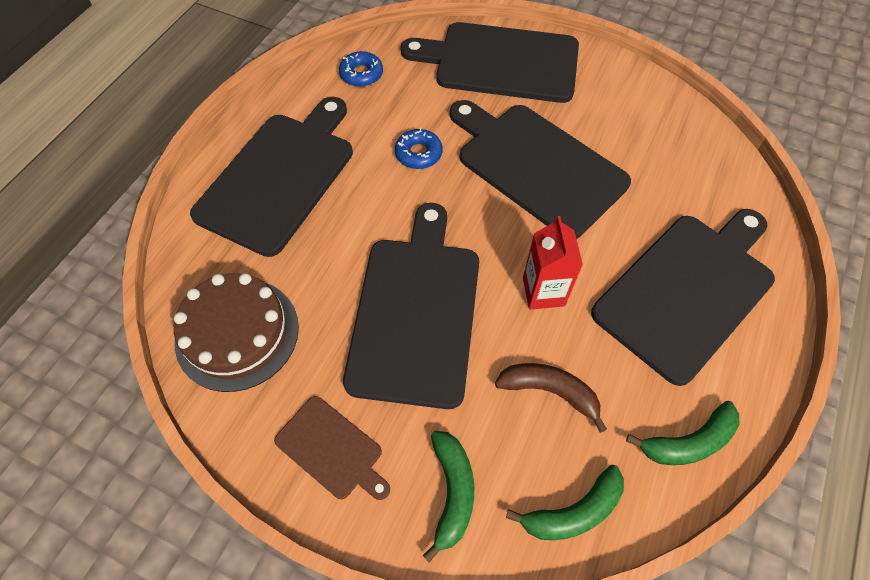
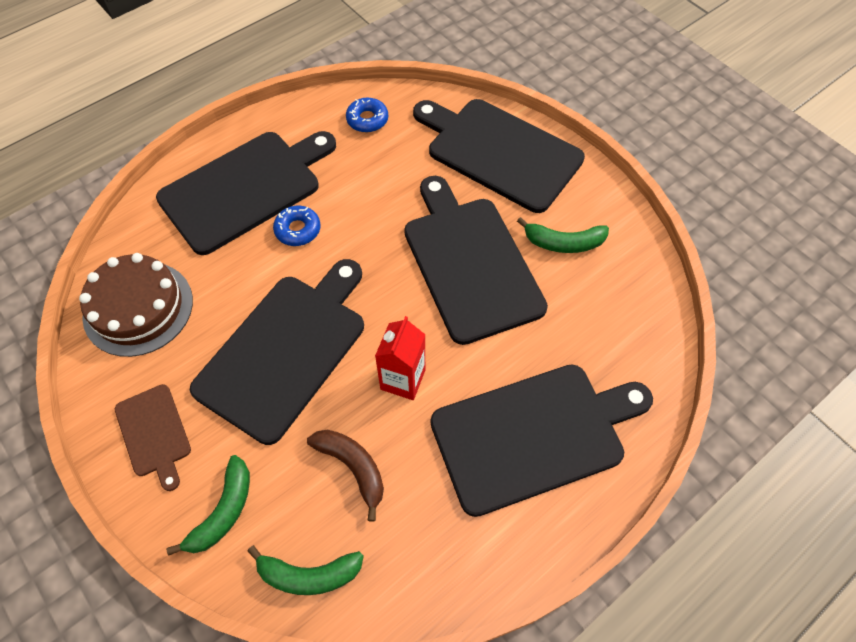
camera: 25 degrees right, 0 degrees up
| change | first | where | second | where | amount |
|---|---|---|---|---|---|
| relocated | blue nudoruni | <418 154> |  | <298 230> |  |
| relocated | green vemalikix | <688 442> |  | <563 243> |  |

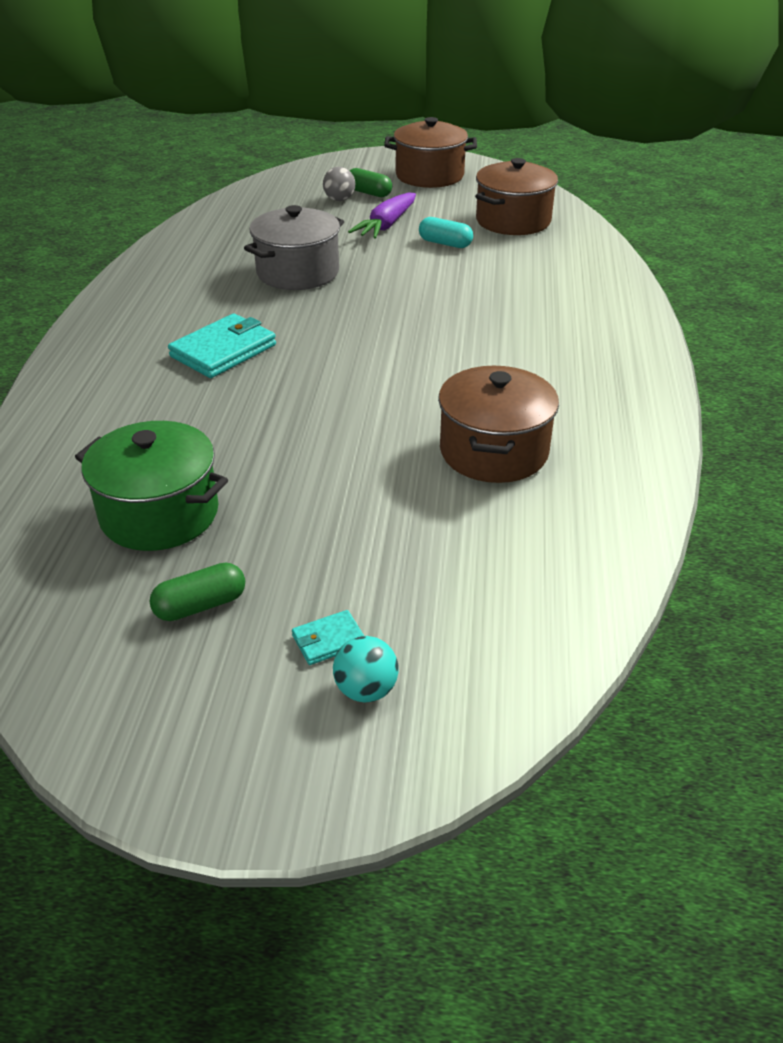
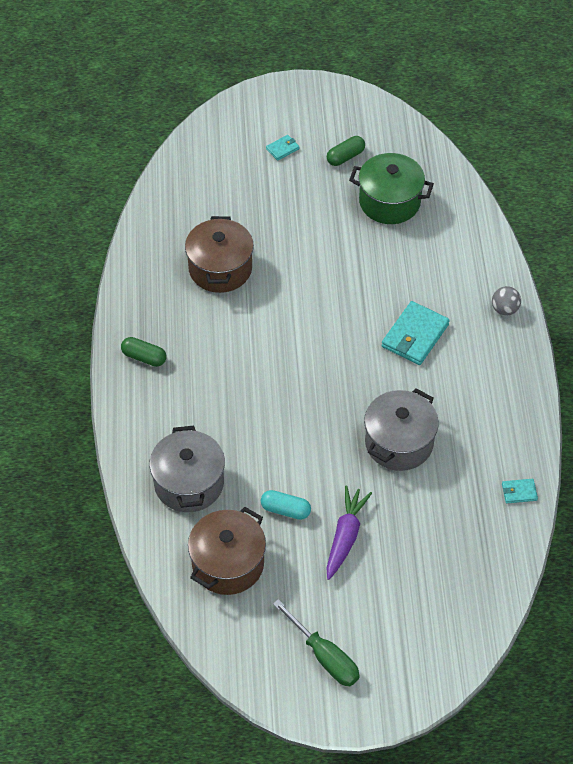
camera: 170 degrees right, 15 degrees up
| change | first | where | second | where | amount |
|---|---|---|---|---|---|
| relocated | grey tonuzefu | <339 199> |  | <504 309> |  |
| missing | turquoise tonuzefu | <366 690> |  |  |  |
| relocated | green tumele | <369 193> |  | <144 357> |  |
| exchanged | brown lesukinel | <429 176> | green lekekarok | <325 657> |  |
| appeared |  |  | grey lesukinel | <189 483> |  |
| appeared |  |  | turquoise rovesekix | <519 492> |  |

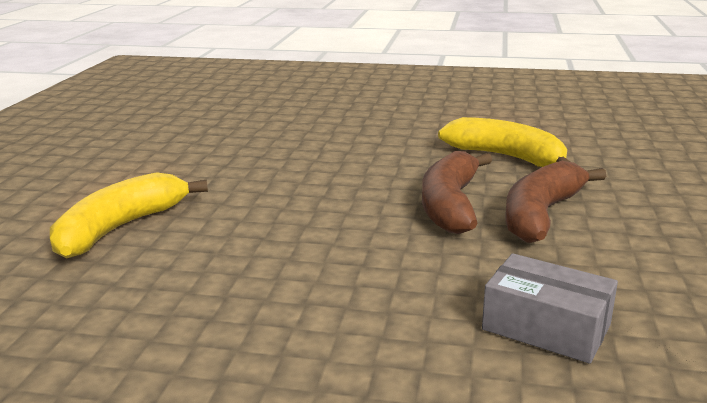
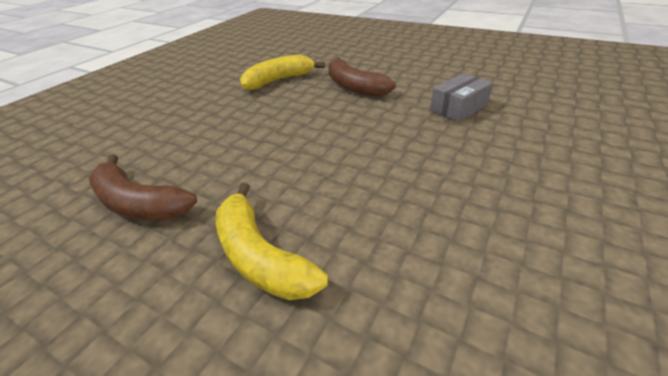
camera: 70 degrees left, 15 degrees up
| change | first | where | second | where | amount |
|---|---|---|---|---|---|
| relocated | brown vemalikix | <450 205> |  | <138 203> |  |

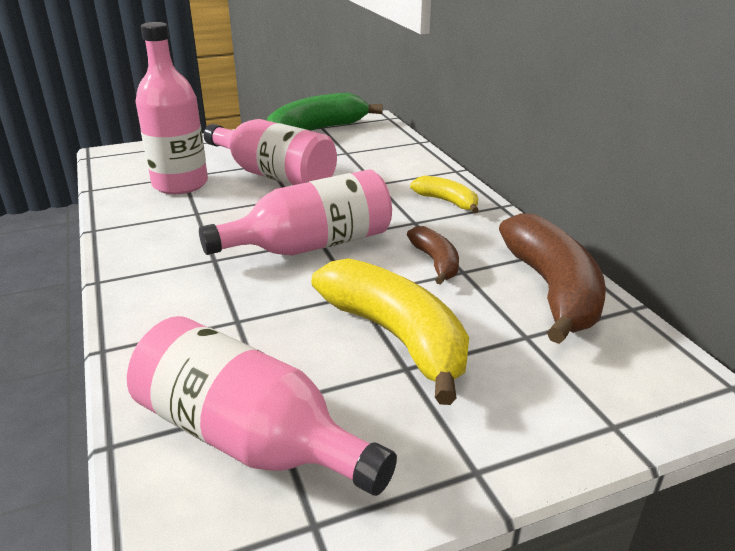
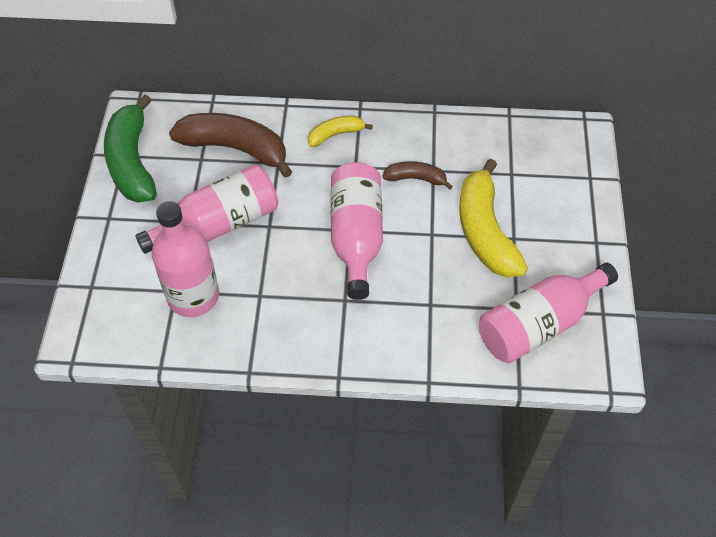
camera: 65 degrees left, 25 degrees up
| change | first | where | second | where | amount |
|---|---|---|---|---|---|
| spun | yellow vemalikix | <396 337> |  | <485 231> | 90 degrees counterclockwise |
| relocated | brown vemalikix | <552 290> |  | <235 148> |  |

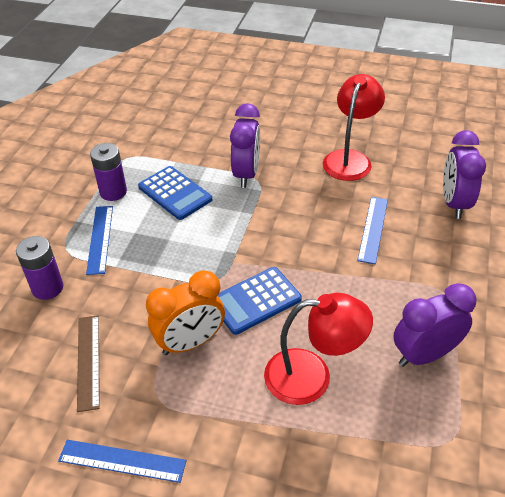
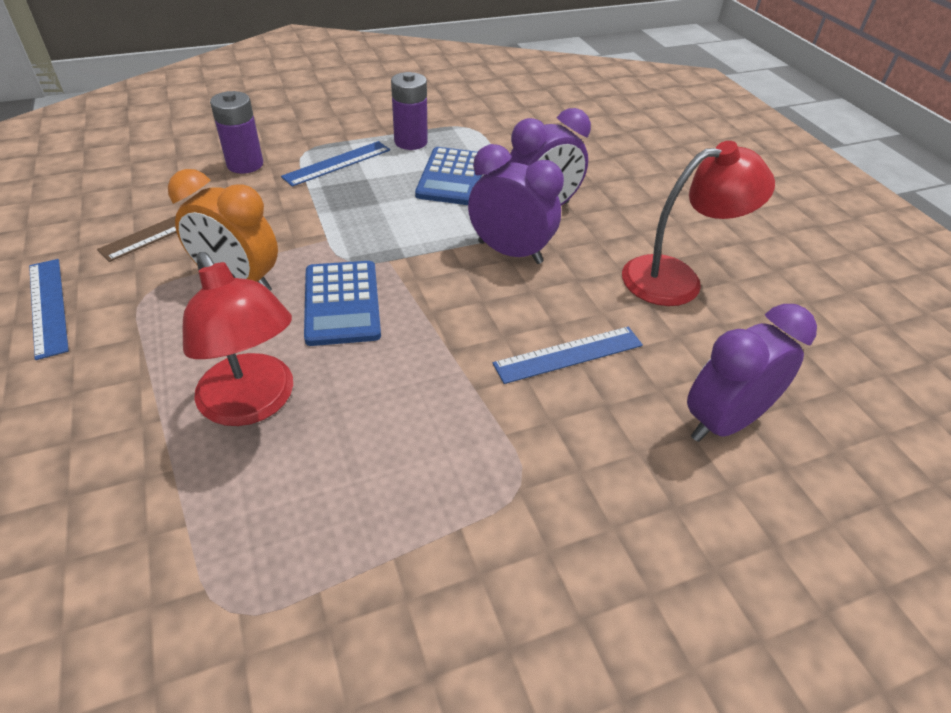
camera: 50 degrees right, 0 degrees up
| change | first | where | second | where | amount |
|---|---|---|---|---|---|
| spun | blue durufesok | <255 300> |  | <342 303> | 120 degrees counterclockwise |
| relocated | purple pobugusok | <424 355> |  | <510 252> |  |

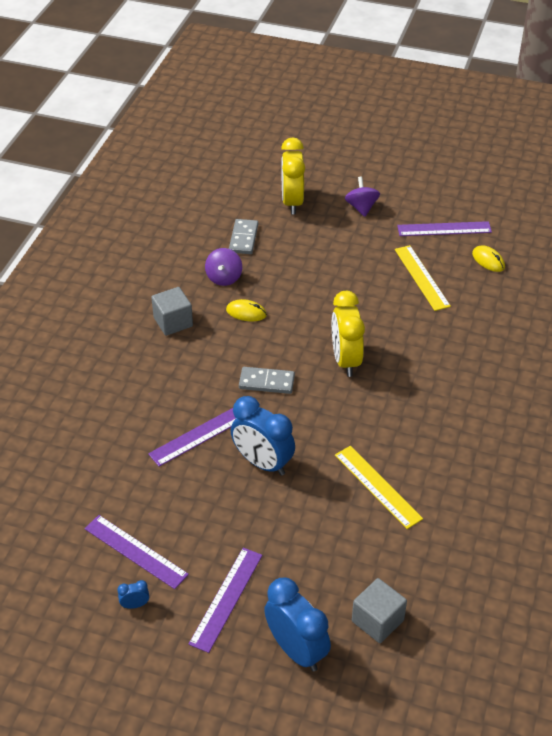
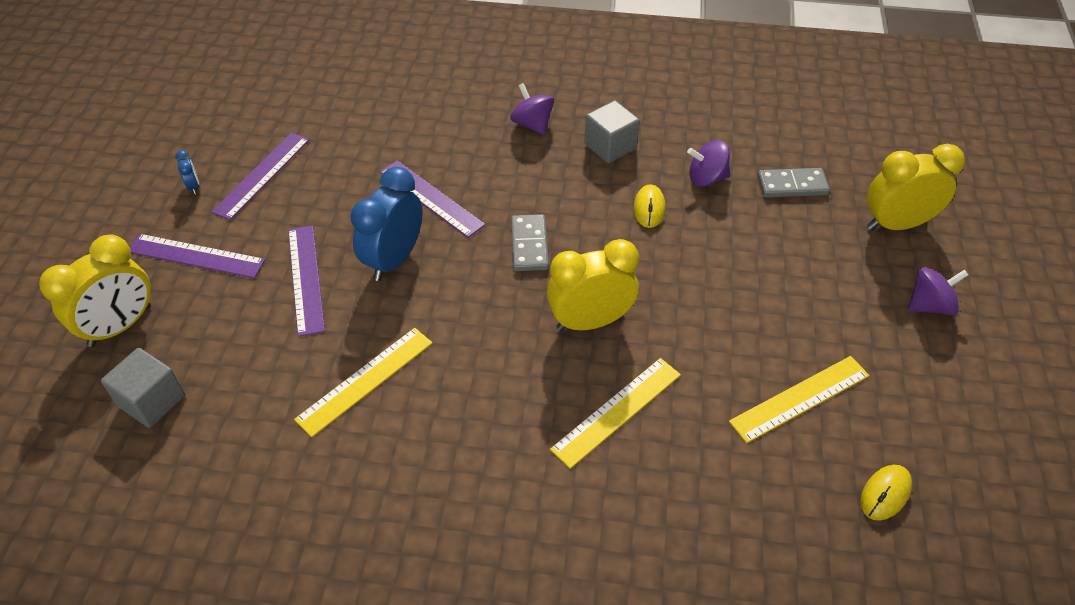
camera: 80 degrees right, 5 degrees up
| change | first | where | second | where | amount |
|---|---|---|---|---|---|
| colour | blue pobugusok | <296 650> | yellow pobugusok | <120 326> |  |
| relocated | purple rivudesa | <444 229> |  | <306 278> |  |
| appeared |  |  | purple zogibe | <532 124> |  |
| appeared |  |  | yellow rivudesa | <617 411> |  |

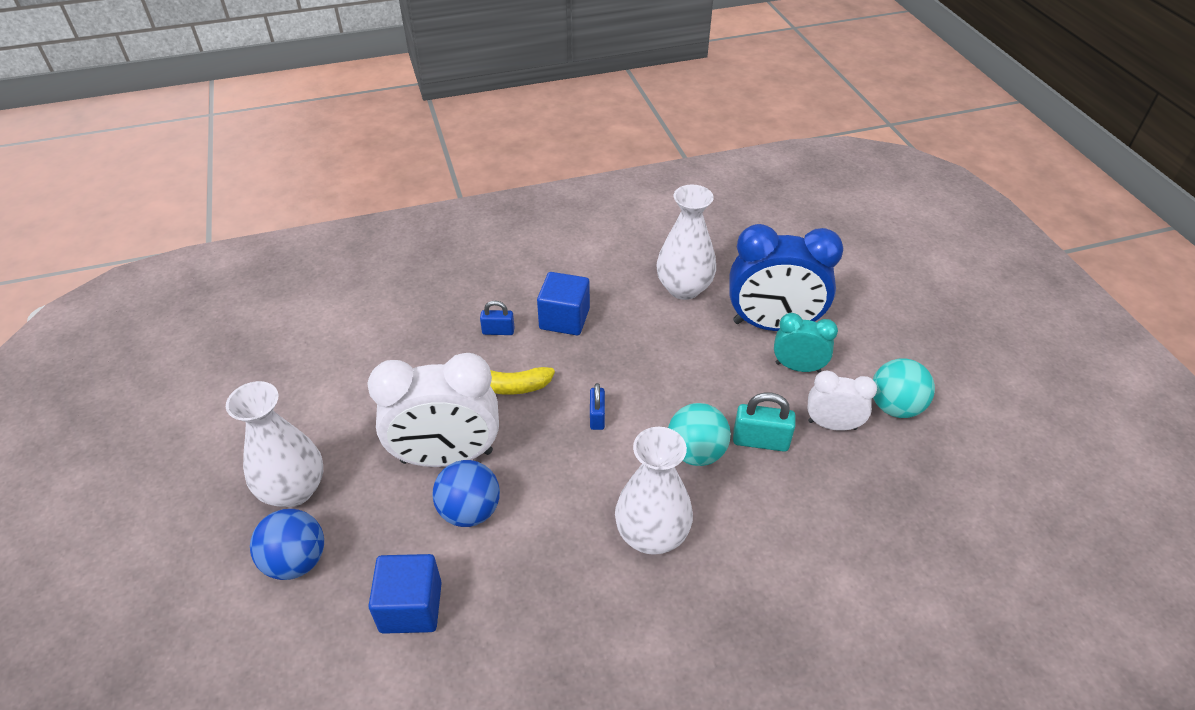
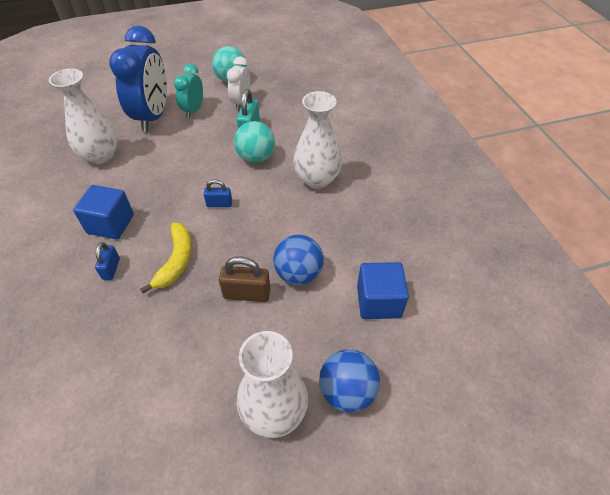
camera: 90 degrees left, 5 degrees up
| change | first | where | second | where | amount |
|---|---|---|---|---|---|
| exchanged | white pobugusok | <447 457> | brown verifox | <247 293> |  |

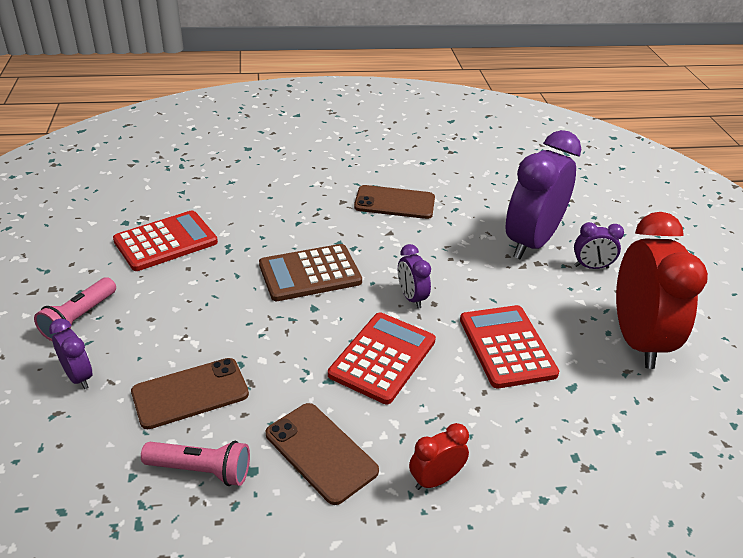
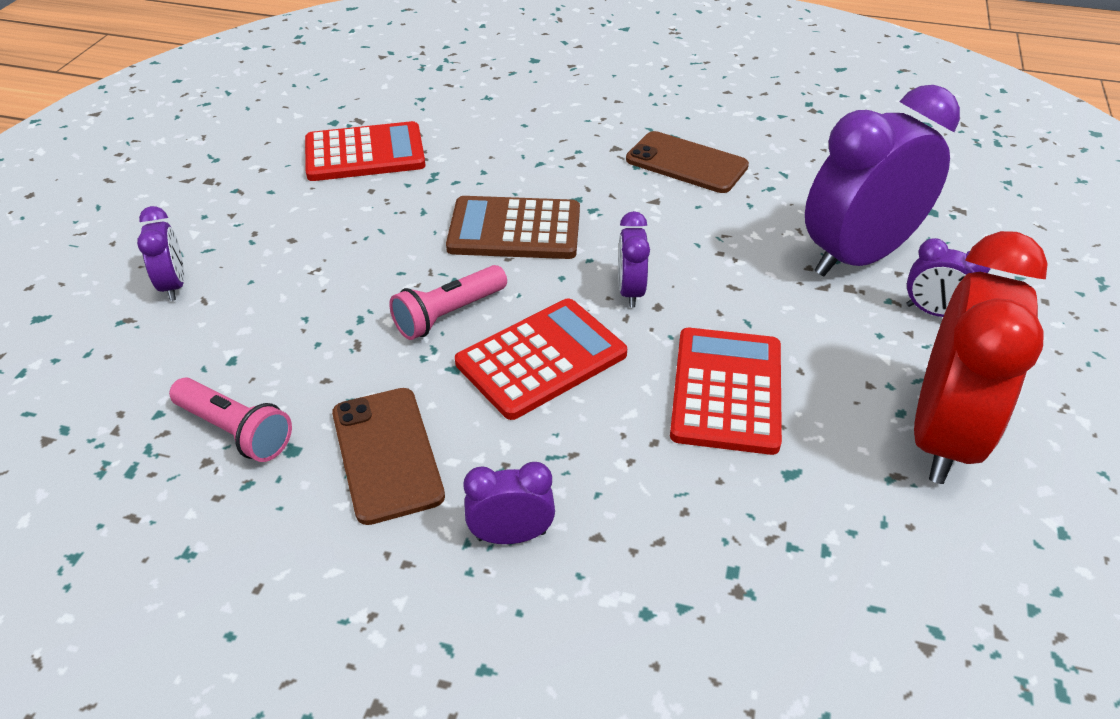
camera: 25 degrees right, 5 degrees up
| change | first | where | second | where | amount |
|---|---|---|---|---|---|
| relocated | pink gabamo | <79 318> |  | <448 314> |  |
| missing | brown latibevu | <190 393> |  |  |  |
| colour | red pobugusok | <435 479> | purple pobugusok | <511 535> |  |

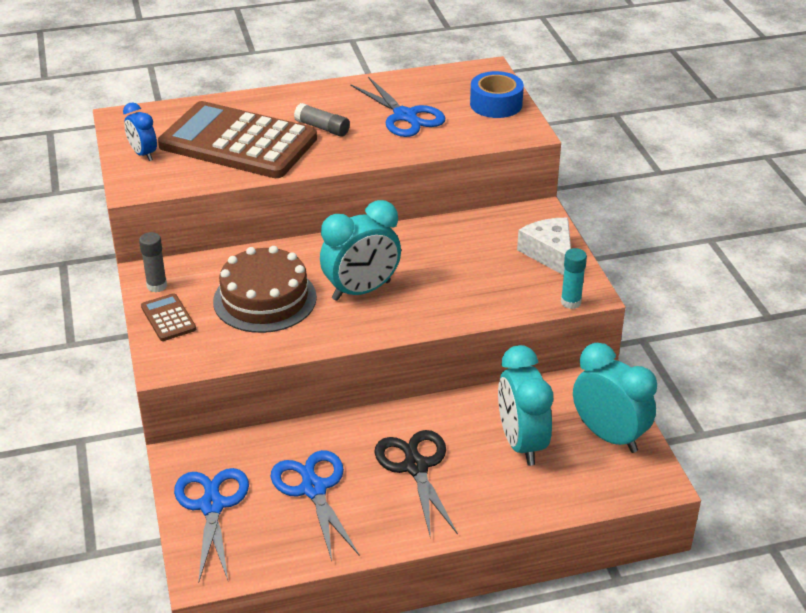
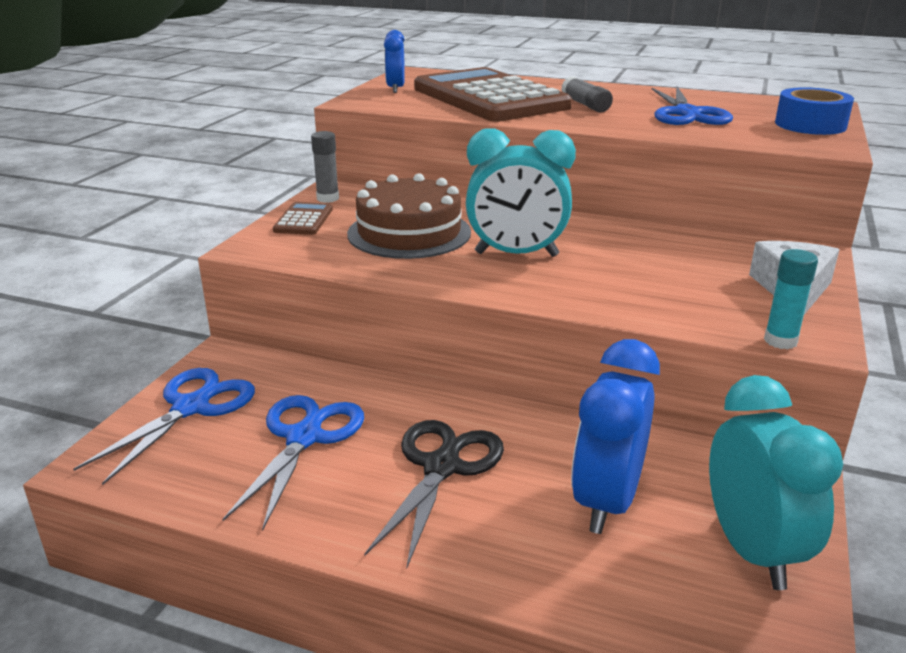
camera: 35 degrees right, 10 degrees down
| change | first | where | second | where | amount |
|---|---|---|---|---|---|
| colour | turquoise pobugusok | <521 443> | blue pobugusok | <606 502> |  |

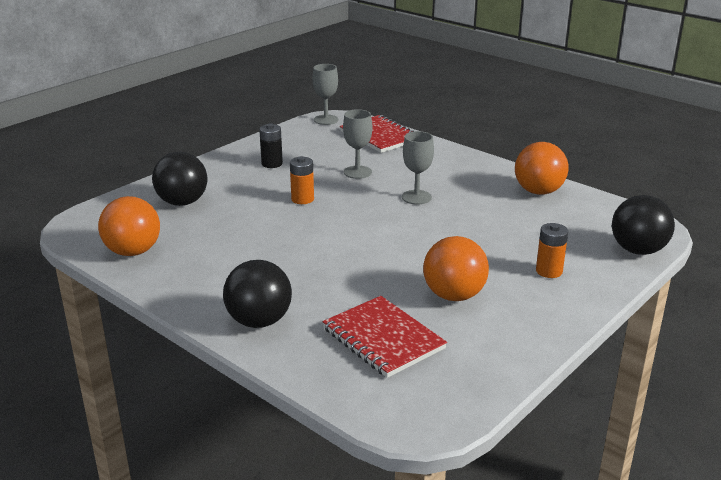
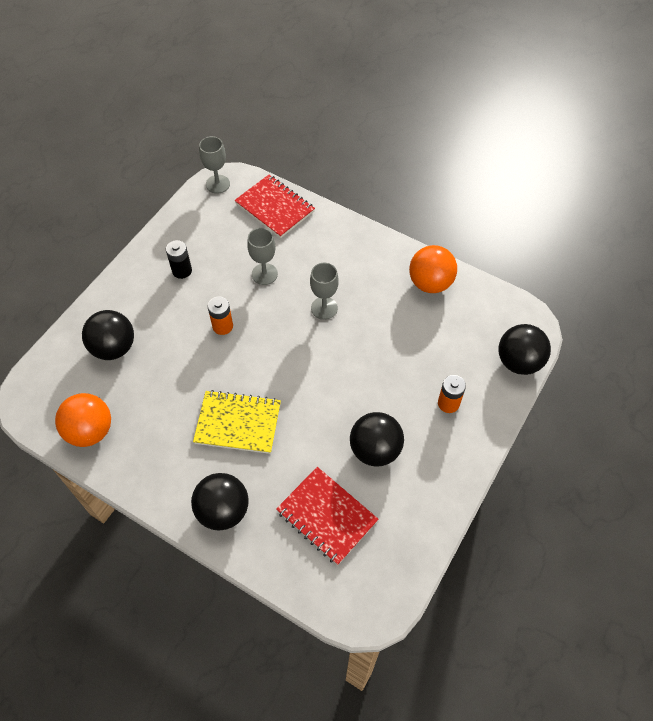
camera: 10 degrees left, 30 degrees up
| change | first | where | second | where | amount |
|---|---|---|---|---|---|
| colour | orange tonuzefu | <454 295> | black tonuzefu | <375 450> |  |
| appeared |  |  | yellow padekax | <238 423> |  |

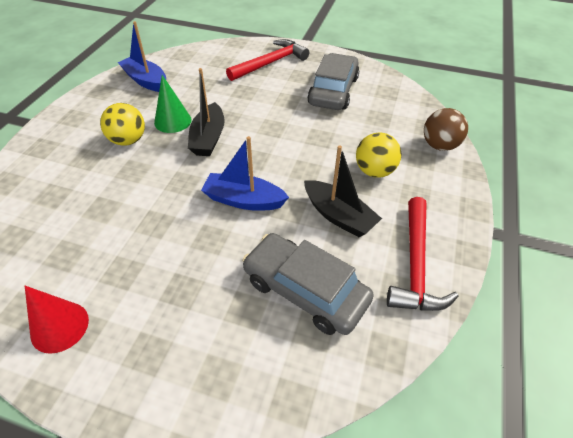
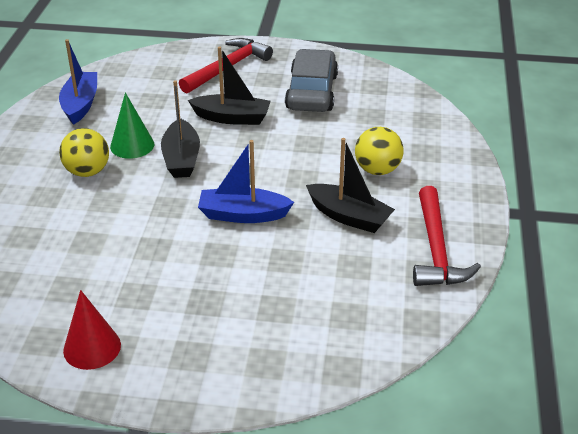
camera: 10 degrees left, 10 degrees down
| change | first | where | second | where | amount |
|---|---|---|---|---|---|
| spun | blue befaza | <146 81> |  | <80 104> | 60 degrees clockwise |
| missing | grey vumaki | <305 290> |  |  |  |
| missing | brown tonuzefu | <439 145> |  |  |  |
| appeared |  |  | black befaza | <232 118> |  |

